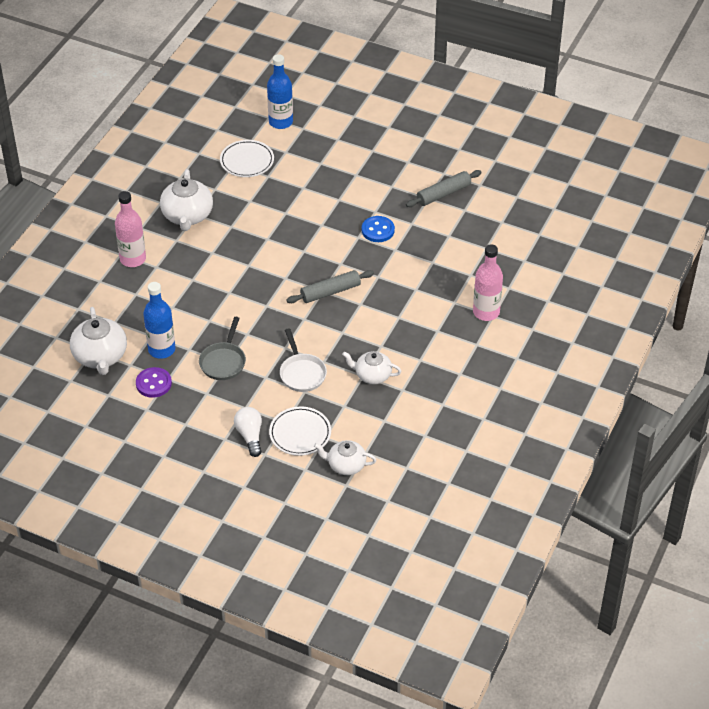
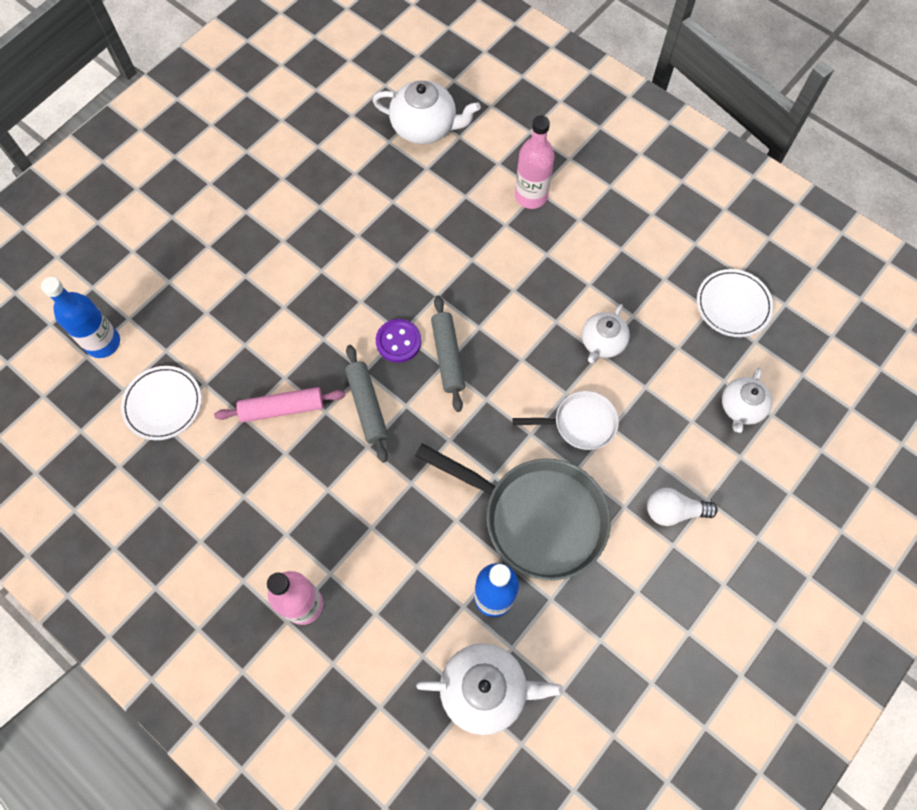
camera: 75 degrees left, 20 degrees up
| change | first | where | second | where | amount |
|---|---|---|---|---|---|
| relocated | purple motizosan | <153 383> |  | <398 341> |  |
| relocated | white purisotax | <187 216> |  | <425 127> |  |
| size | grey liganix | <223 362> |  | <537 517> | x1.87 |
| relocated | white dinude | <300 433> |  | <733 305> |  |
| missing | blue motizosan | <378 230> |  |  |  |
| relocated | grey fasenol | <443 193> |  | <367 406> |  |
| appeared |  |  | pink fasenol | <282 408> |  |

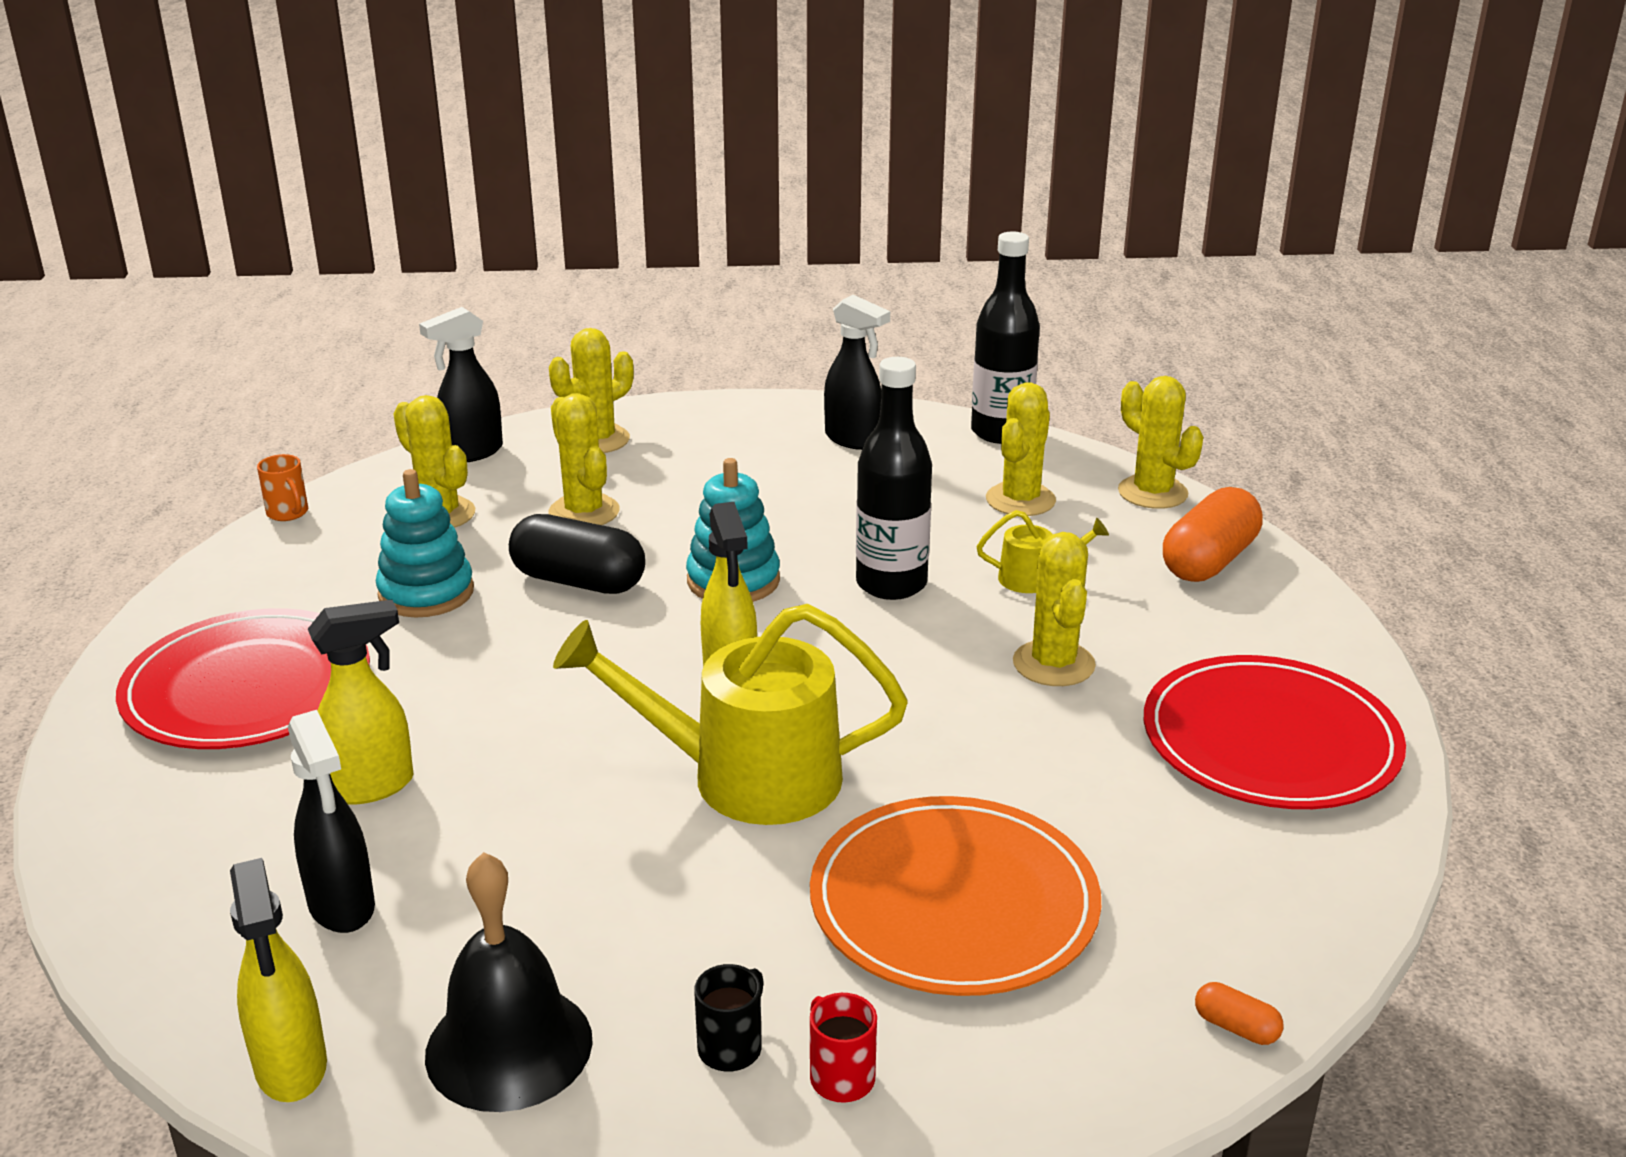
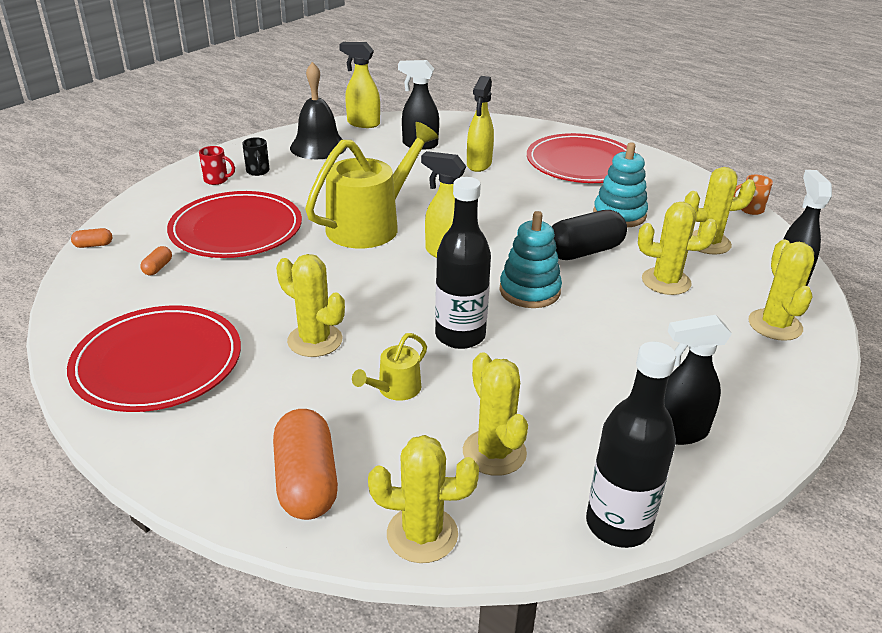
camera: 130 degrees right, 5 degrees up
| change | first | where | second | where | amount |
|---|---|---|---|---|---|
| colour | orange dinude | <953 903> | red dinude | <236 229> |  |
| appeared |  |  | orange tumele | <158 268> |  |

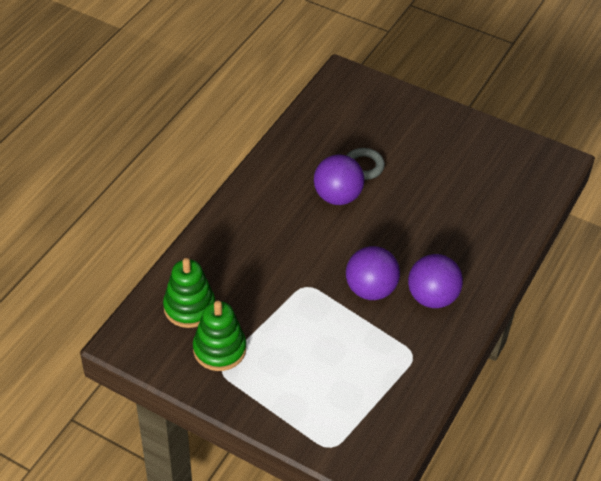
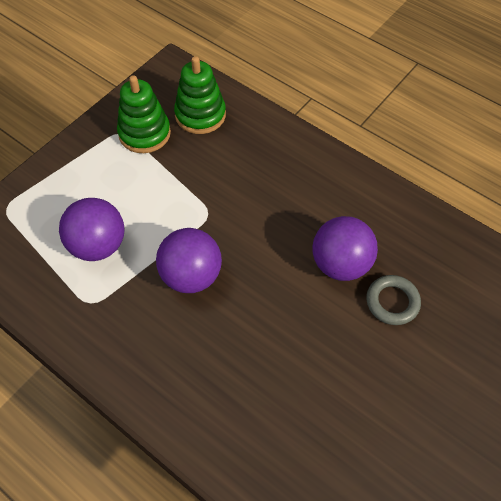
camera: 100 degrees right, 10 degrees up
| change | first | where | second | where | amount |
|---|---|---|---|---|---|
| relocated | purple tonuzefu | <432 297> |  | <98 245> |  |

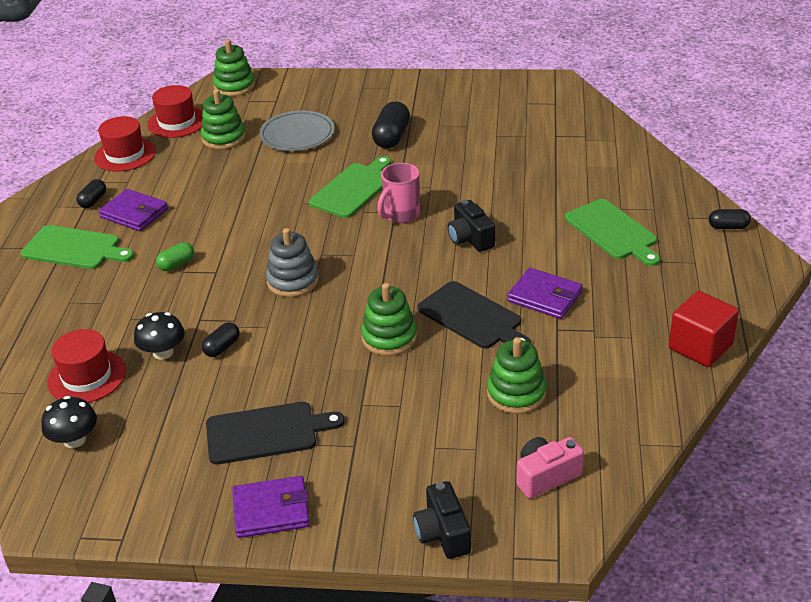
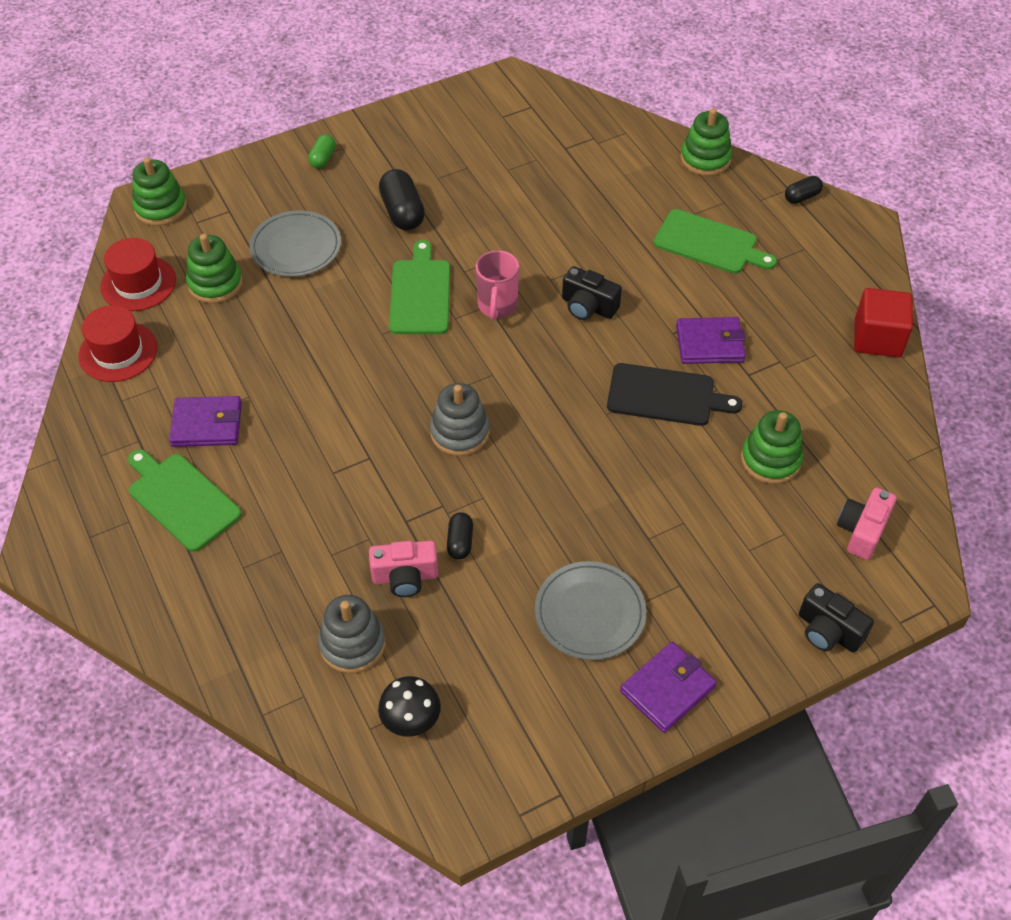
camera: 35 degrees left, 15 degrees up
| change | first | where | second | where | amount |
|---|---|---|---|---|---|
| spun | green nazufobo | <74 248> |  | <181 499> | 120 degrees counterclockwise |
| exchanged | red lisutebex | <87 377> | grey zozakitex | <352 644> |  |
| missing | black tumele | <93 201> |  |  |  |
| exchanged | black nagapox | <163 352> | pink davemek | <405 577> |  |
| relocated | green tumele | <176 264> |  | <323 159> |  |
| exchanged | black nazufobo | <266 433> | grey dinude | <590 613> |  |
| relocated | green zozakitex | <389 337> |  | <705 159> |  |

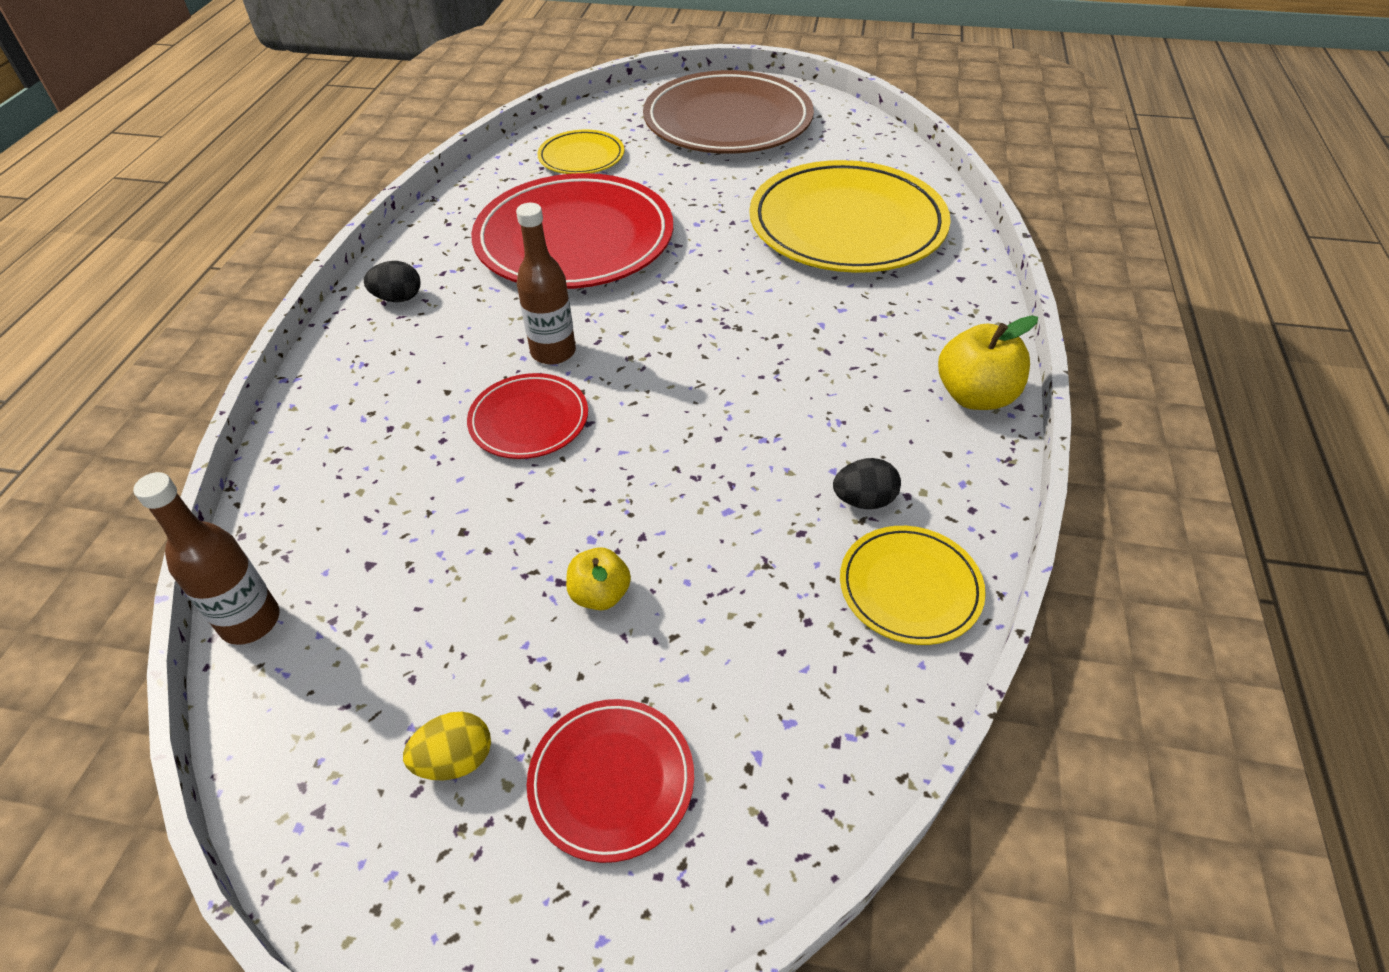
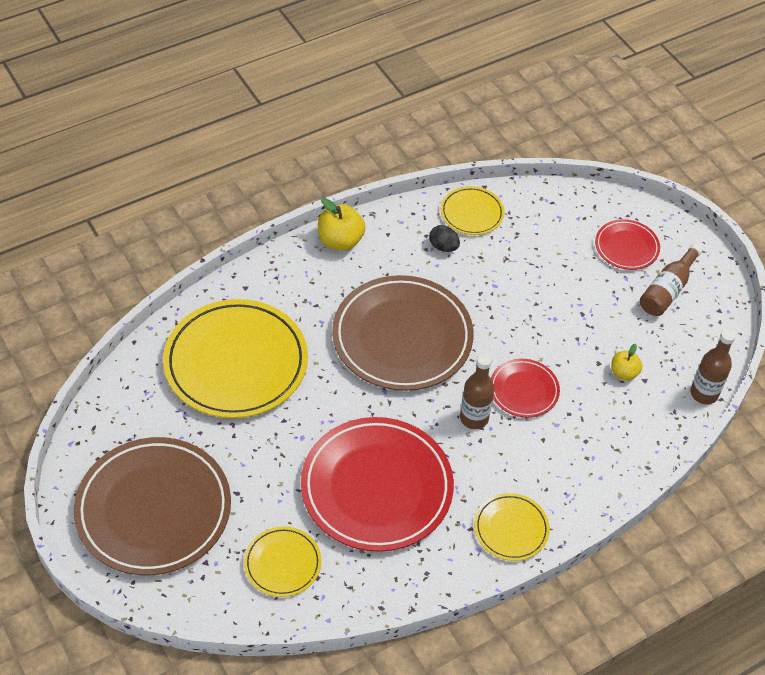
camera: 135 degrees left, 5 degrees up
| change | first | where | second | where | amount |
|---|---|---|---|---|---|
| exchanged | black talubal | <398 298> | yellow dinude | <511 529> |  |
| exchanged | yellow talubal | <455 760> | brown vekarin | <667 290> |  |
| relocated | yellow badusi | <600 594> |  | <623 373> |  |
| appeared |  |  | brown dinude | <402 337> |  |

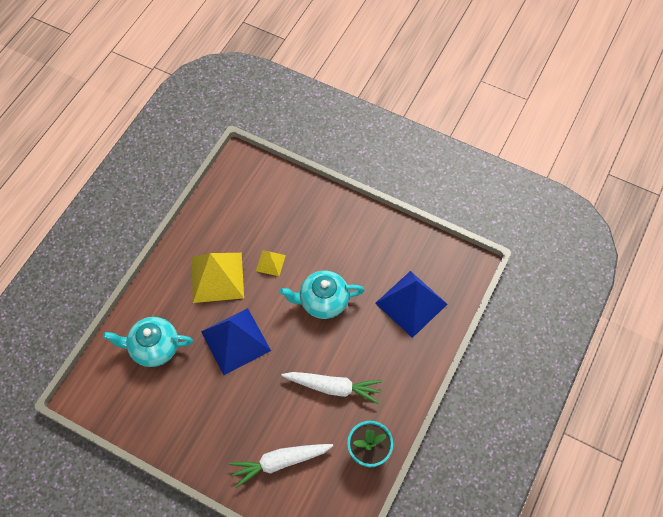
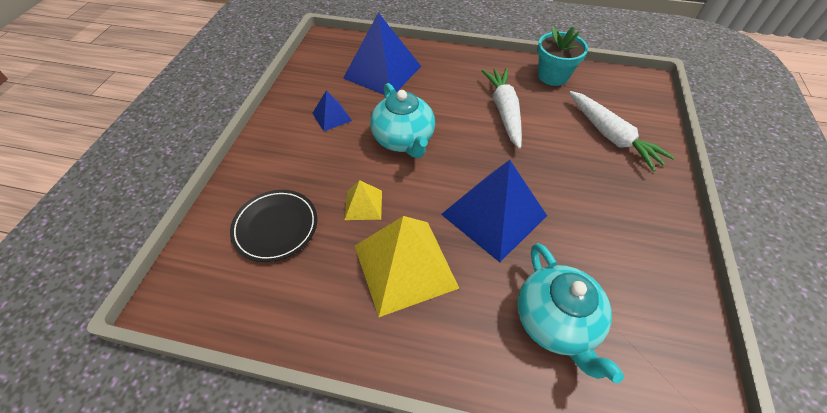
camera: 105 degrees left, 10 degrees down
| change | first | where | second | where | amount |
|---|---|---|---|---|---|
| appeared |  |  | black dinude | <276 227> |  |
| appeared |  |  | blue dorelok | <332 117> |  |

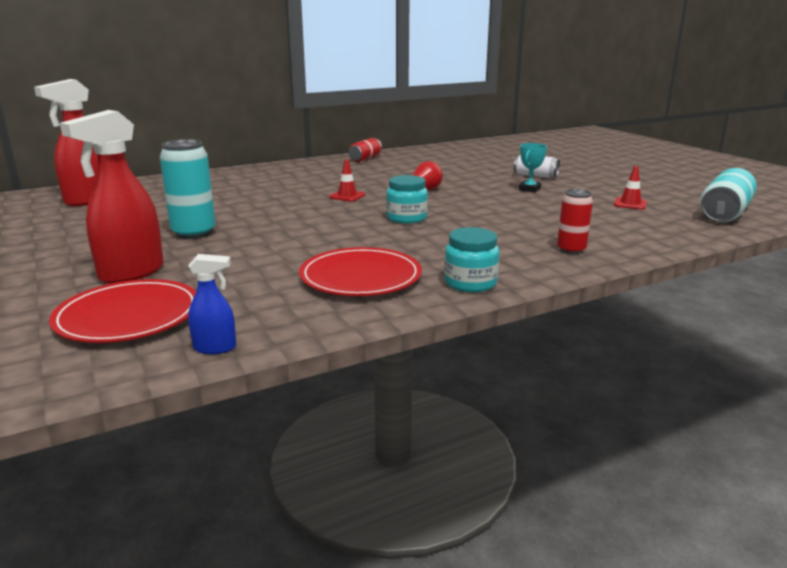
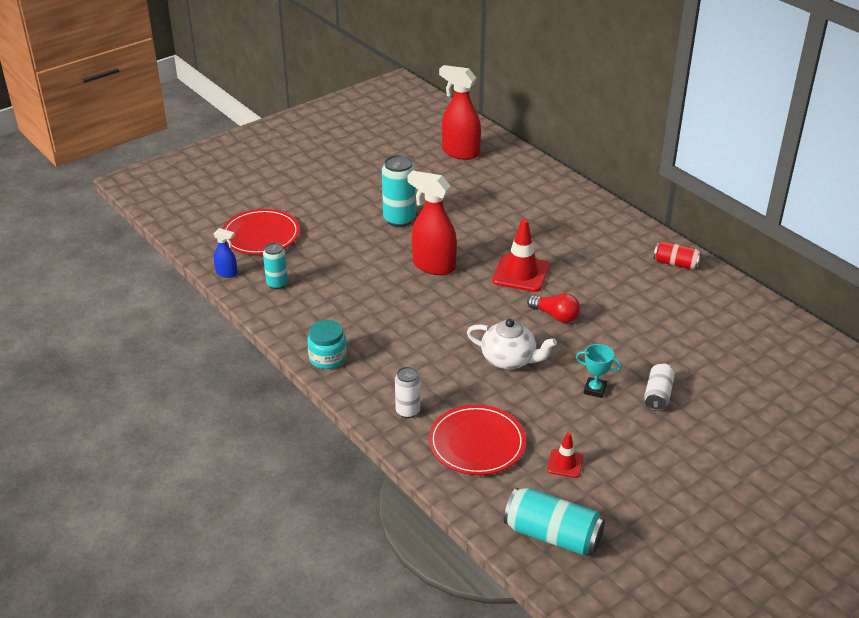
camera: 80 degrees right, 15 degrees up
| change | first | where | second | where | amount |
|---|---|---|---|---|---|
| relocated | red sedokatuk | <131 273> |  | <433 266> |  |
| spun | blue sedokatuk | <215 348> |  | <227 273> | 60 degrees counterclockwise |
| relocated | red dinude | <360 277> |  | <477 443> |  |
| size | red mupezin | <347 196> |  | <521 273> | x1.84 |
| missing | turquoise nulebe | <406 218> |  |  |  |
| colour | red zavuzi | <571 250> | white zavuzi | <407 411> |  |
| appeared |  |  | turquoise zavuzi | <277 284> |  |
| appeared |  |  | white purisotax | <509 359> |  |

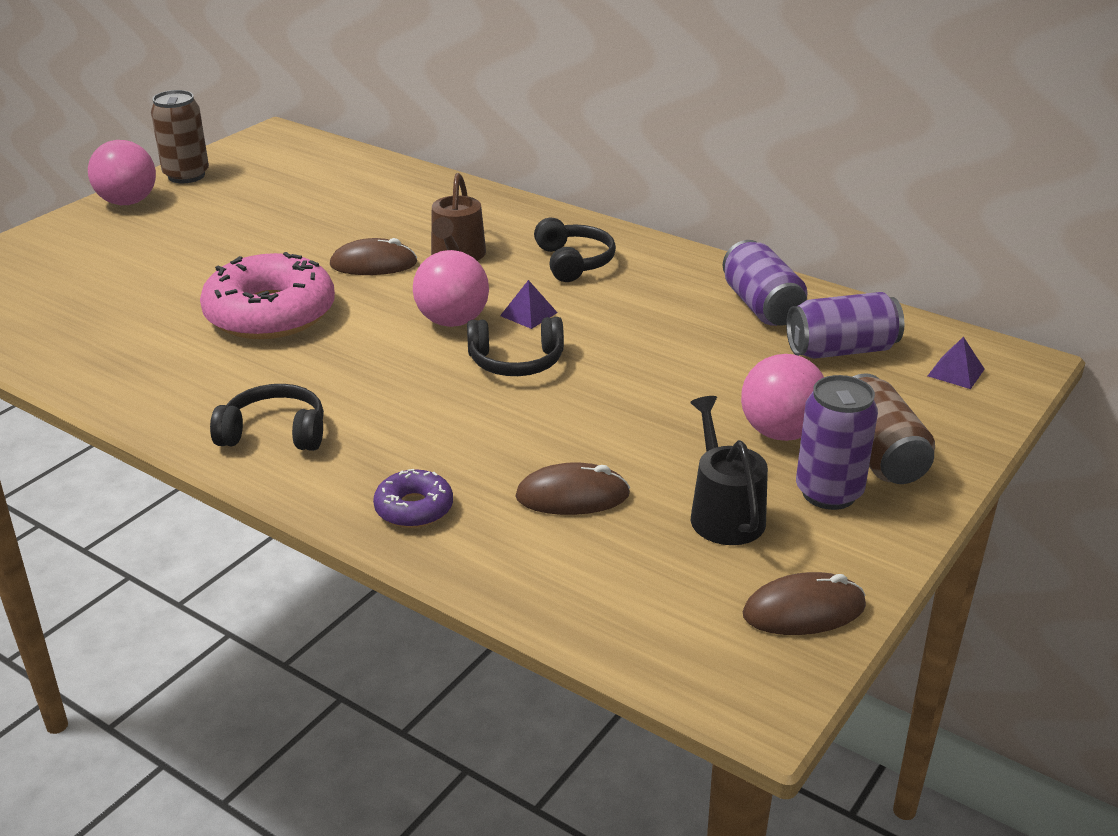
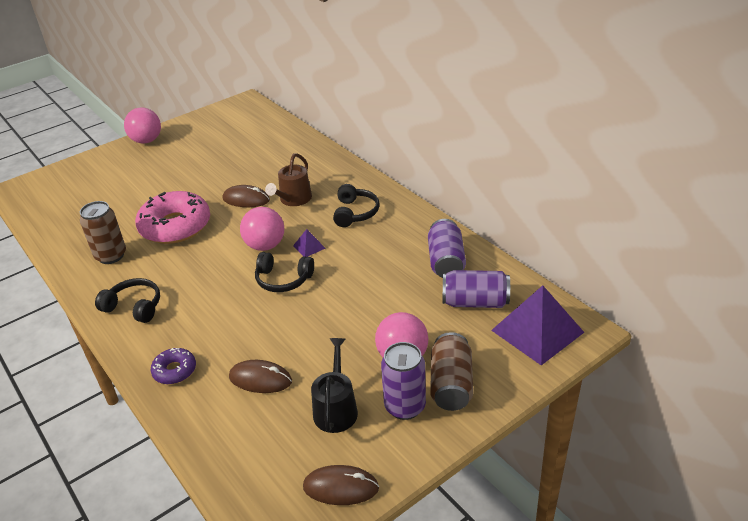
camera: 20 degrees right, 5 degrees up
| change | first | where | second | where | amount |
|---|---|---|---|---|---|
| relocated | brown zavuzi | <186 175> |  | <111 256> |  |
| size | purple dorelok | <956 372> |  | <537 331> | x2.30 |

